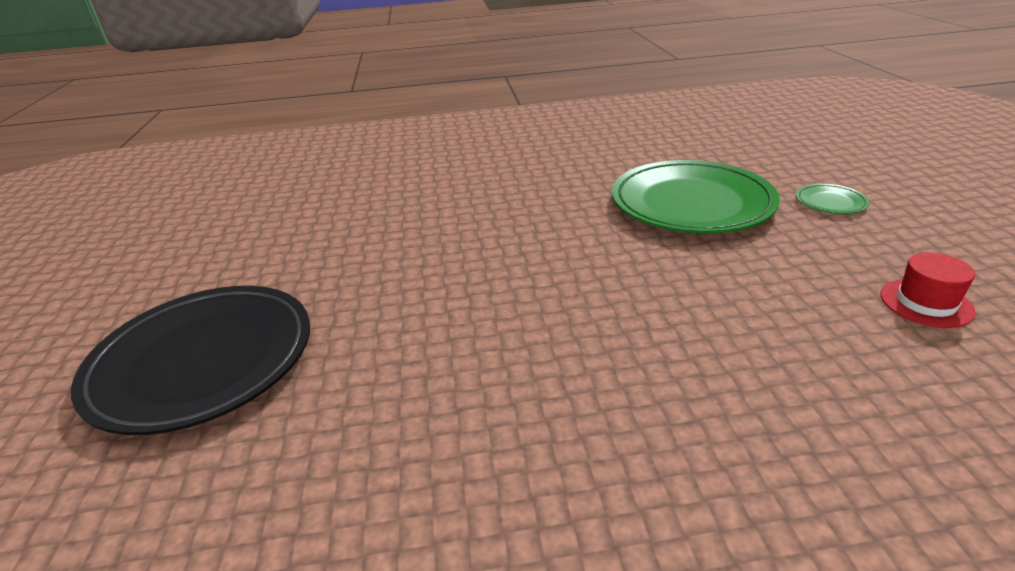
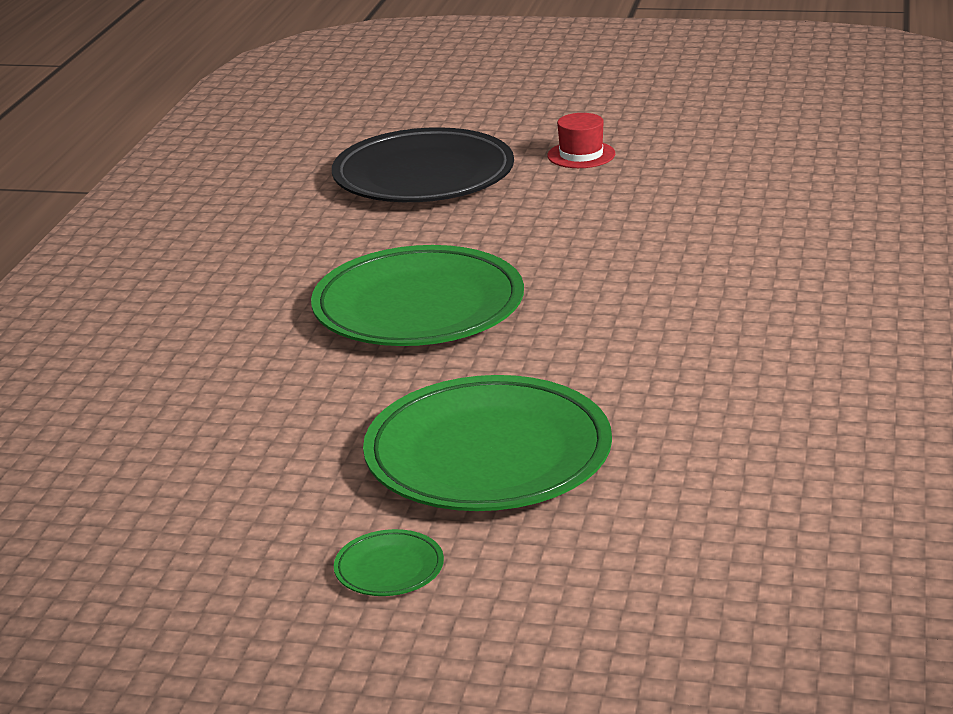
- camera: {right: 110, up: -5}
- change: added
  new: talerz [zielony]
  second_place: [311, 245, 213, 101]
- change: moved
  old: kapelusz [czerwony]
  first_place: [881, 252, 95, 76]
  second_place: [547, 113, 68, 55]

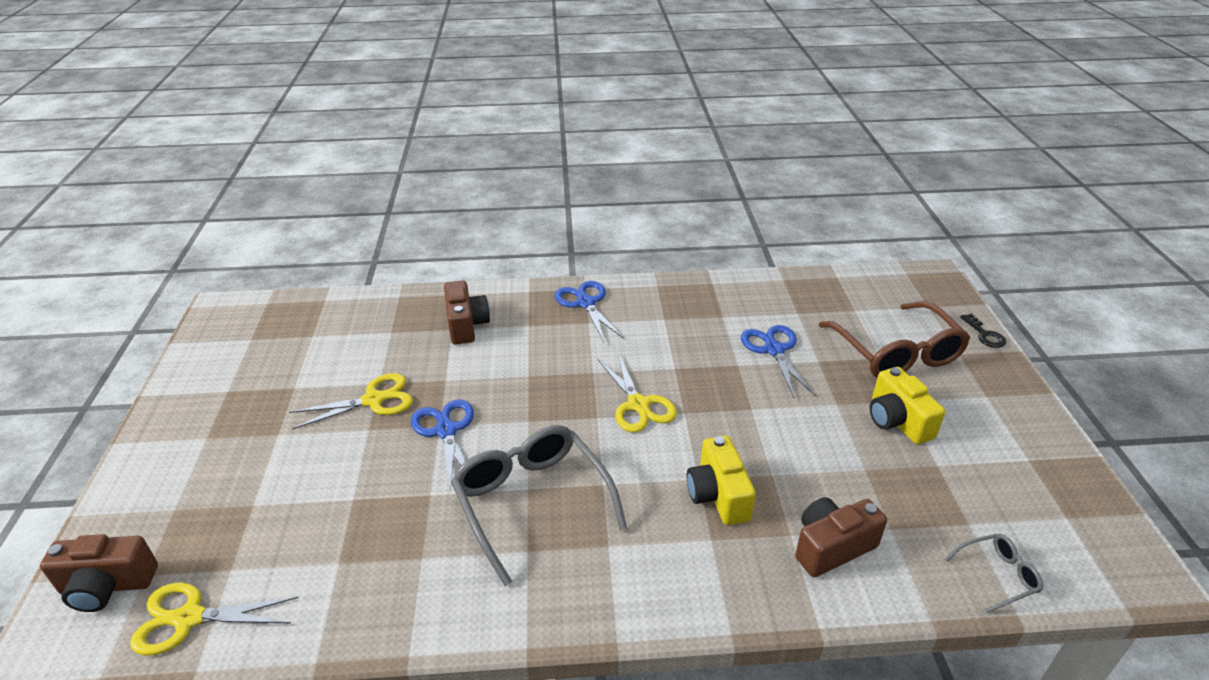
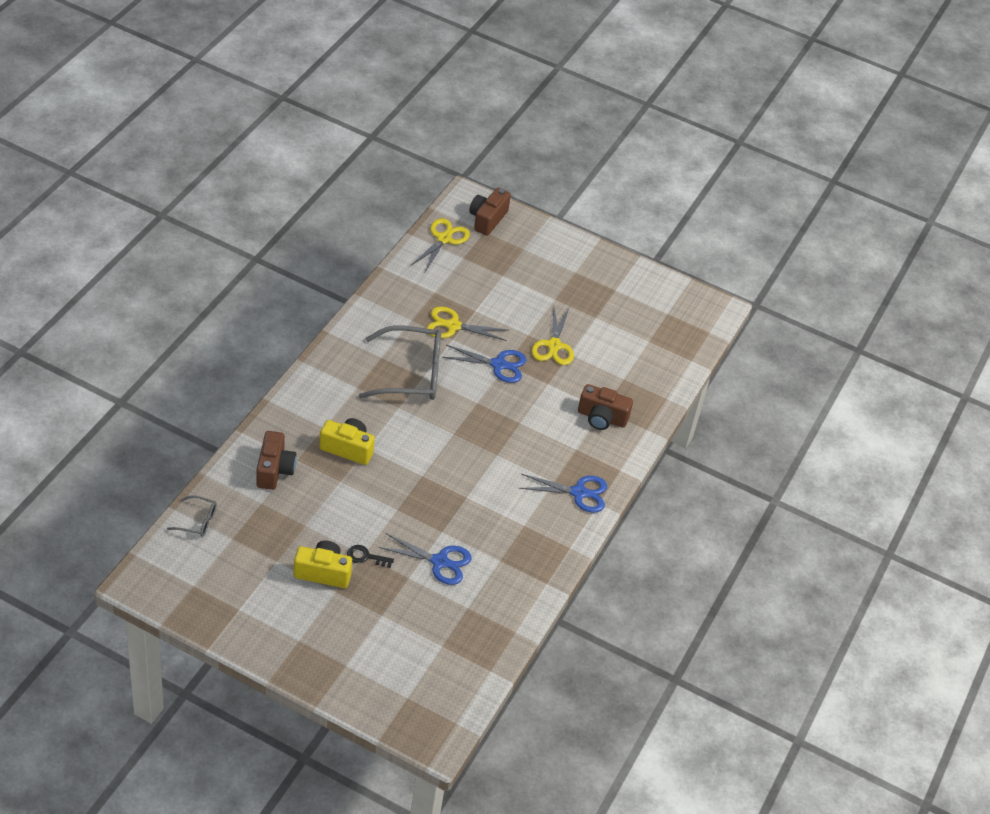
- camera: {right: 115, up: 10}
- change: turned
  old: okulary [szary]
  first_place: [945, 534, 98, 79]
  second_place: [167, 495, 50, 42]
  degrees: -90
- change: moved
  old: klucz [czarny]
  first_place: [960, 314, 46, 34]
  second_place: [347, 545, 47, 23]
- change: moved
  old: nożyczki [żółty]
  first_place: [597, 353, 80, 79]
  second_place: [426, 306, 82, 35]
- change: removed
  old: okulary [brązowy]
  first_place: [819, 301, 151, 77]

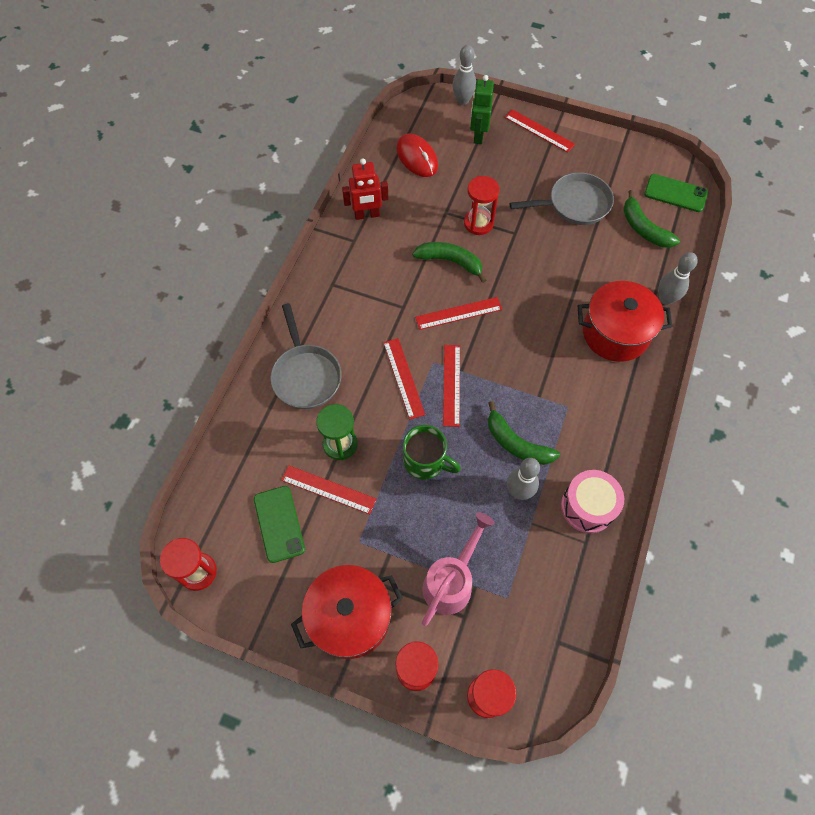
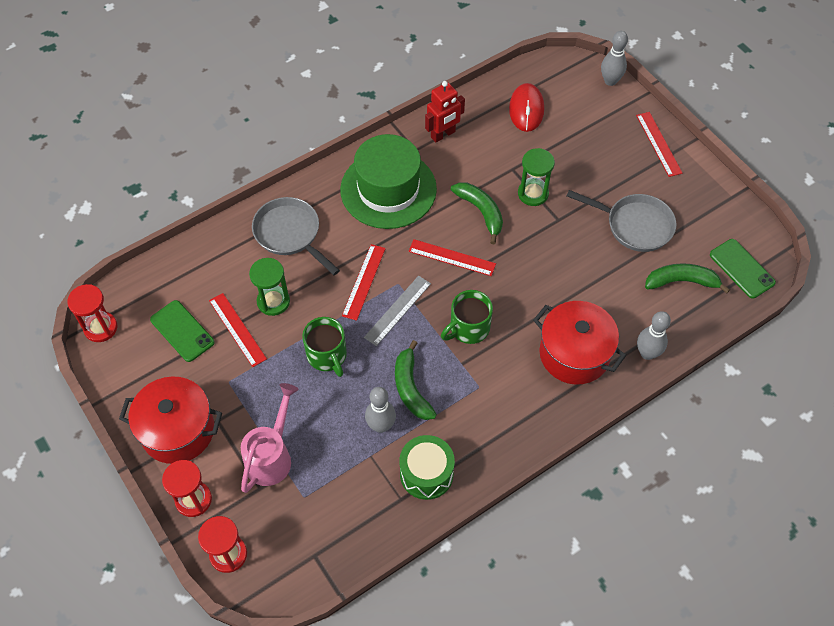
- camera: {right: 35, up: -5}
- change: turned
  old: telefon [zielony]
  first_place: [254, 486, 51, 77]
  second_place: [150, 300, 65, 62]
  degrees: -60
- change: turned
  old: konewka [różowy]
  first_place: [422, 512, 73, 114]
  second_place: [241, 383, 58, 110]
  degrees: -45
- change: turned
  old: patelnia [szary]
  first_place: [270, 303, 72, 106]
  second_place: [252, 197, 88, 78]
  degrees: 120
- change: added
  new: kapelusz [zielony]
  second_place: [340, 134, 97, 95]
- change: recoloured
  old: linijka [czerwony]
  new: linijka [szary]
  first_place: [443, 345, 17, 82]
  second_place: [364, 276, 67, 70]
- change: recoloured
  old: bęben [różowy]
  new: bęben [zielony]
  first_place: [561, 470, 63, 63]
  second_place: [399, 435, 56, 65]
- change: turned
  old: robot [czerwony]
  first_place: [342, 158, 46, 62]
  second_place: [425, 81, 40, 62]
  degrees: -60
- change: added
  new: kubek [zielony]
  second_place: [441, 290, 52, 54]
- change: recoloured
  old: klepsydra [czerwony]
  new: klepsydra [zielony]
  first_place: [464, 176, 36, 59]
  second_place: [518, 148, 37, 58]
- change: turned
  old: banan [zielony]
  first_place: [623, 190, 57, 58]
  second_place: [645, 263, 85, 30]
  degrees: 90
- change: removed
  old: robot [zielony]
  first_place: [470, 75, 24, 69]

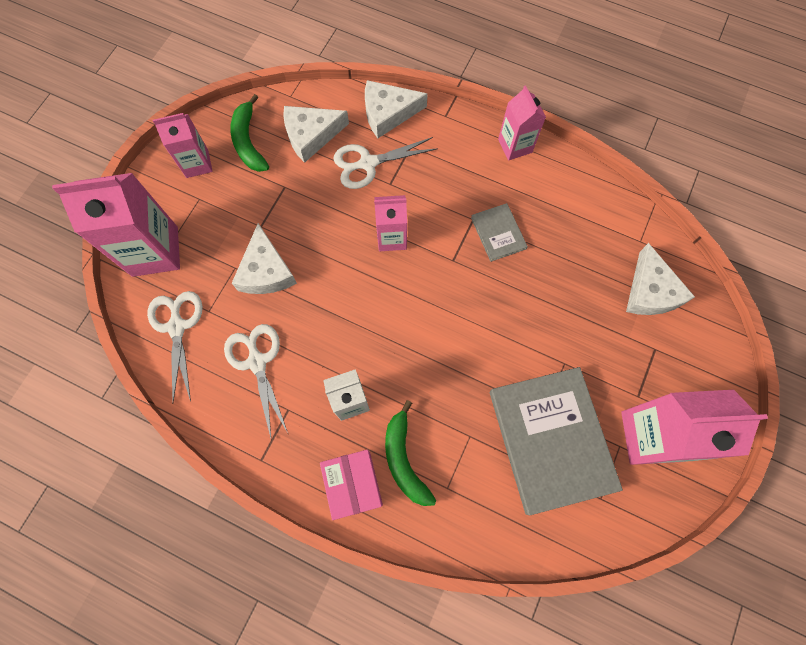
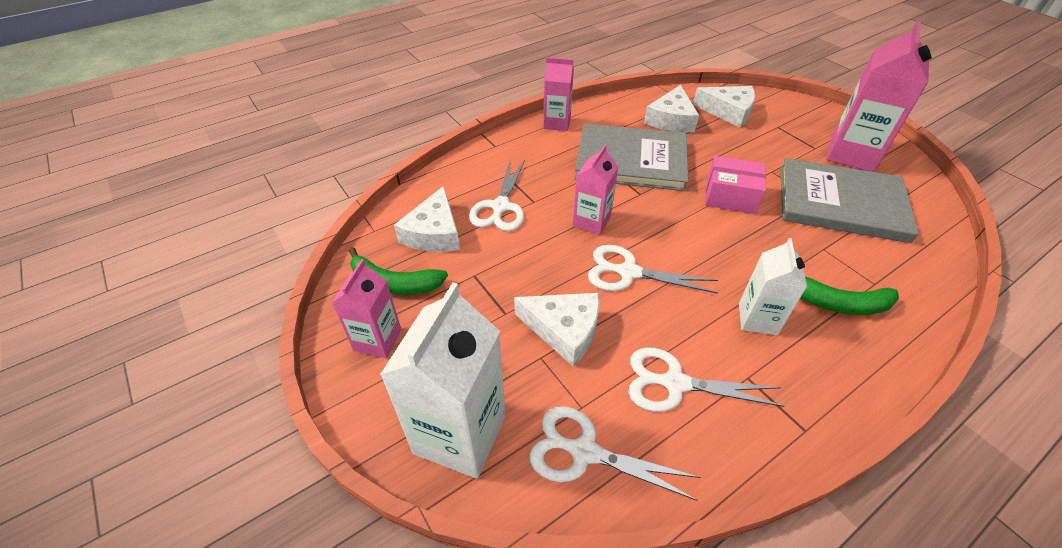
- camera: {right: -60, up: -25}
- change: recoloured
  old: karton mleka [różowy]
  new: karton mleka [biały]
  first_place: [52, 173, 128, 104]
  second_place: [380, 283, 126, 196]
- change: resized
  old: książka [szary]
  first_place: [471, 203, 57, 59]
  second_place: [574, 123, 115, 68]
  factor: 2.16
- change: added
  new: nożyczki [biały]
  second_place: [588, 245, 130, 49]
- change: moved
  old: ser [biały]
  first_place: [365, 80, 63, 58]
  second_place: [644, 85, 55, 47]
- change: moved
  old: pudełko [różowy]
  first_place: [320, 450, 63, 70]
  second_place: [705, 156, 61, 58]

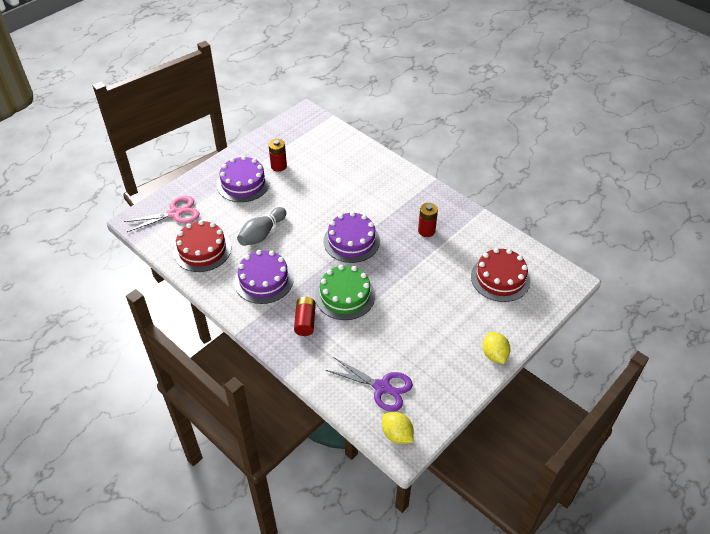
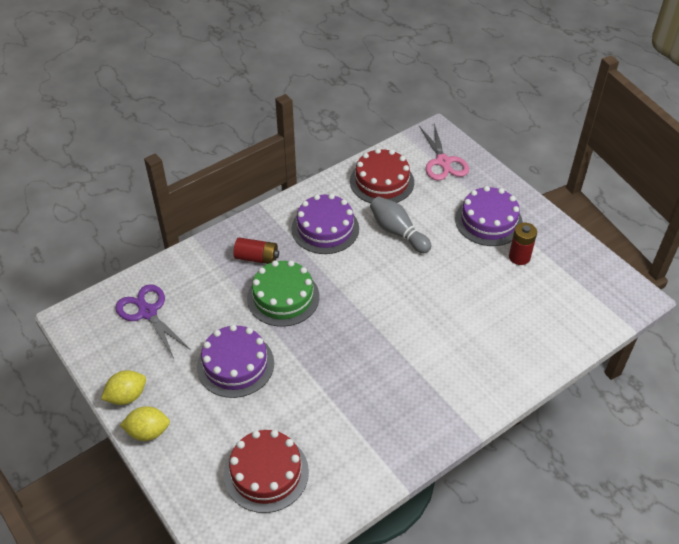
- camera: {right: 100, up: 0}
- change: moved
  old: cytryna [żółty]
  first_place: [382, 412, 32, 32]
  second_place: [101, 370, 45, 35]
- change: turned
  old: nożyczki [fioletowy]
  first_place: [325, 357, 88, 55]
  second_place: [115, 284, 76, 74]
  degrees: 105
- change: moved
  old: tort [fioletowy]
  first_place: [323, 212, 57, 51]
  second_place: [197, 324, 77, 74]
- change: removed
  old: bateria [czerwony]
  first_place: [418, 203, 20, 34]

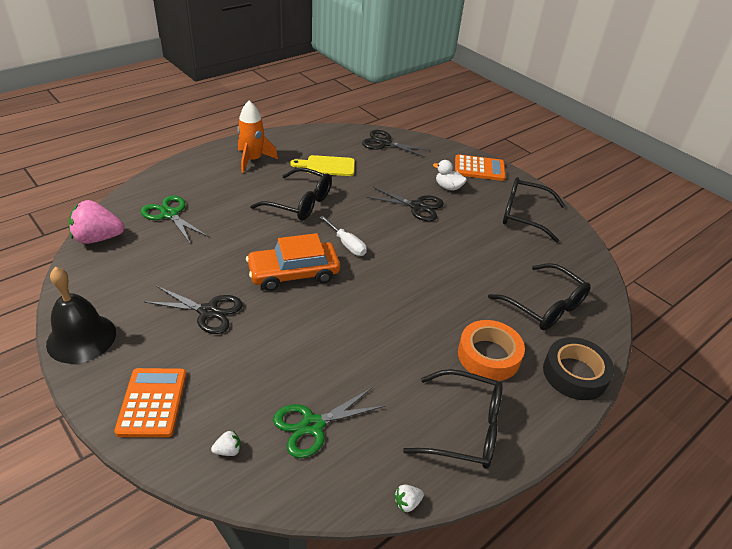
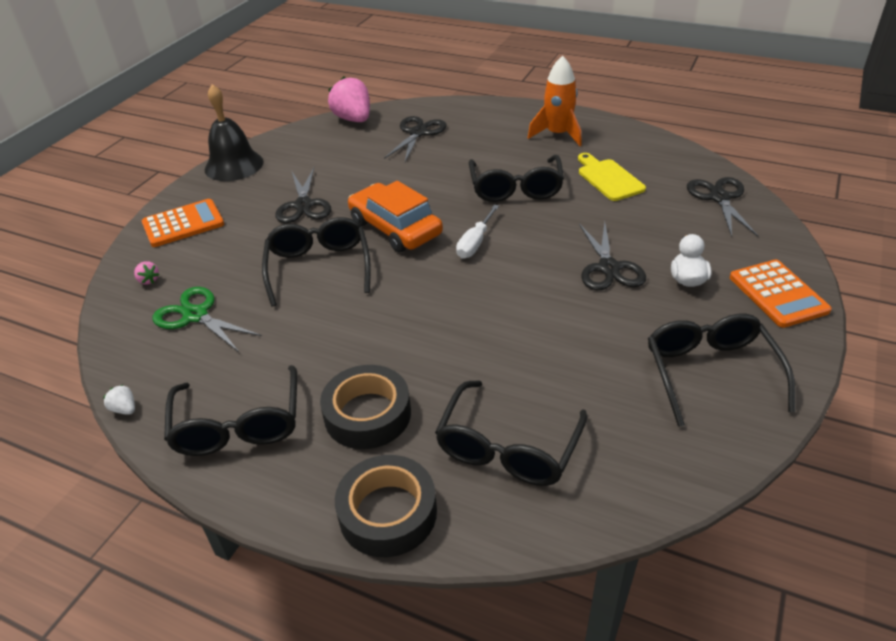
- camera: {right: 70, up: 0}
- change: recoloured
  old: truskawka [biały]
  new: truskawka [różowy]
  first_place: [211, 431, 30, 25]
  second_place: [134, 261, 26, 24]
- change: added
  new: okulary [czarny]
  second_place: [262, 217, 109, 90]
- change: recoloured
  old: taśma klejąca [pomarańczowy]
  new: taśma klejąca [czarny]
  first_place: [458, 320, 67, 61]
  second_place: [320, 365, 91, 84]
- change: recoloured
  old: nożyczki [zielony]
  new: nożyczki [czarny]
  first_place: [140, 195, 69, 48]
  second_place: [384, 116, 63, 46]

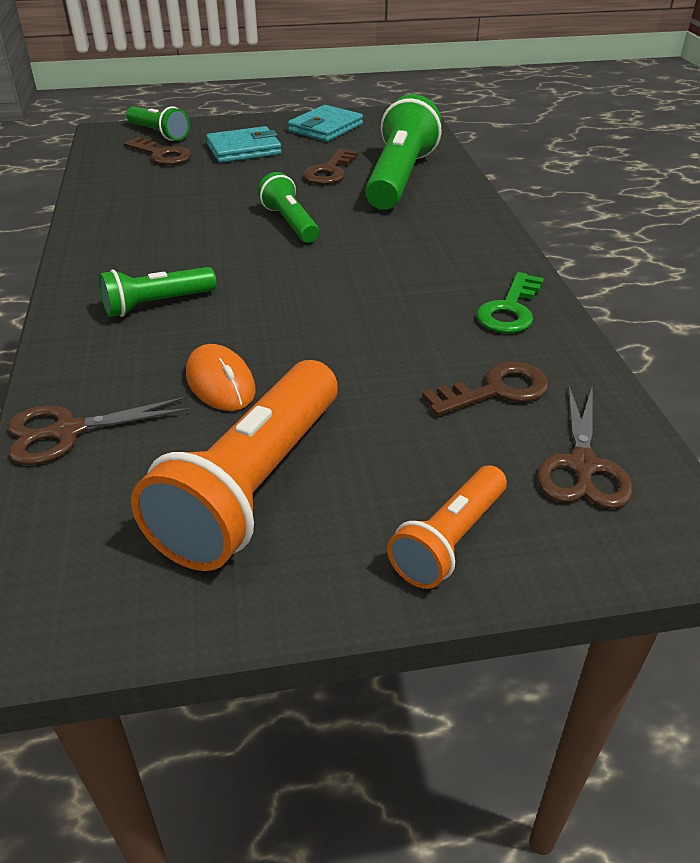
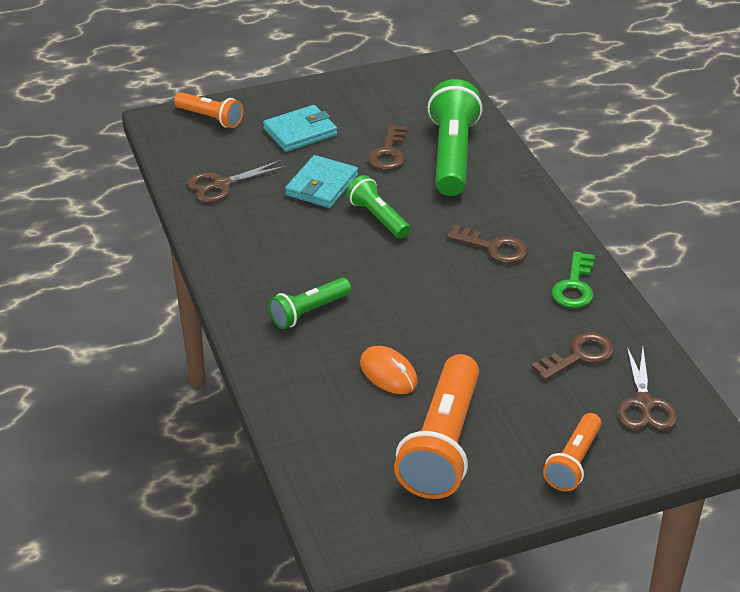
- camera: {right: -10, up: 0}
- change: recoloured
  old: latarka [zielony]
  new: latarka [pomarańczowy]
  first_place: [126, 106, 64, 35]
  second_place: [174, 92, 69, 36]
- change: moved
  old: nożyczki [brązowy]
  first_place: [8, 396, 184, 69]
  second_place: [187, 160, 100, 43]
- change: moved
  old: portfel [turkusowy]
  first_place: [288, 105, 75, 37]
  second_place: [285, 155, 73, 53]
- change: moved
  old: klucz [brązowy]
  first_place: [124, 137, 68, 28]
  second_place: [447, 225, 81, 39]

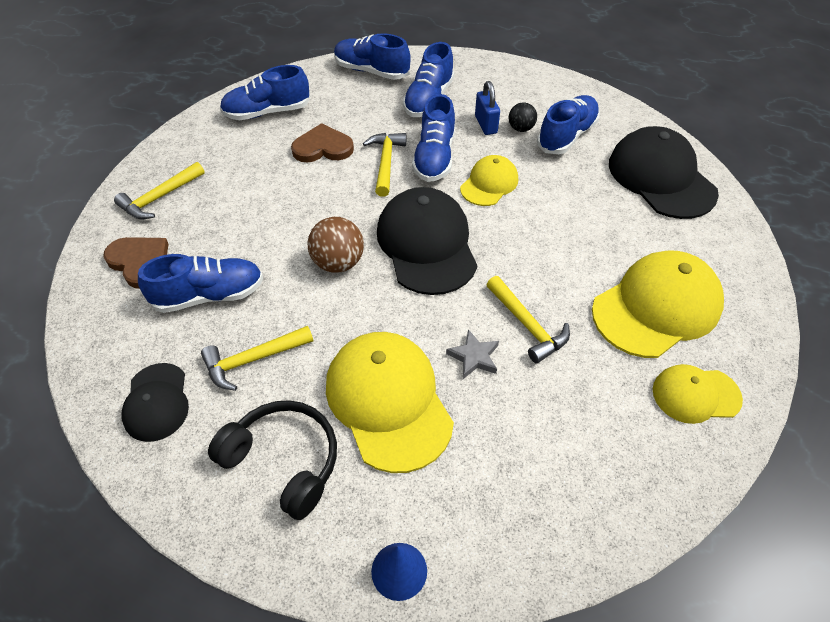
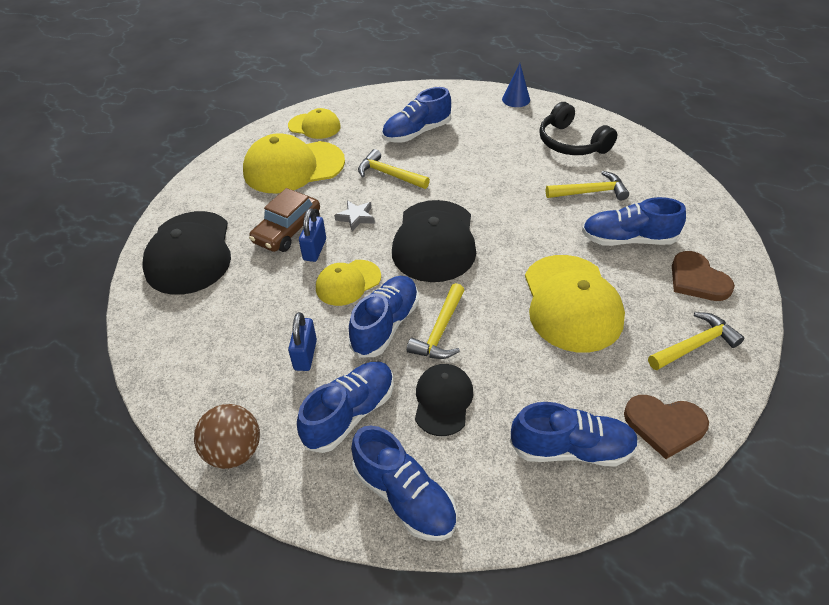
- camera: {right: -160, up: -5}
- change: moved
  old: piłka [brązowy]
  first_place: [308, 217, 56, 56]
  second_place: [194, 404, 66, 65]
- change: added
  new: samochód [brązowy]
  second_place: [249, 188, 71, 64]
- change: added
  new: kłódka [niebieski]
  second_place: [299, 208, 27, 54]
- change: moved
  old: gwiazda [szary]
  first_place: [446, 329, 53, 50]
  second_place: [334, 200, 41, 31]
- change: turned
  old: młotek [żółty]
  first_place: [486, 276, 84, 87]
  second_place: [358, 149, 72, 40]
  degrees: -45
- change: moved
  old: but [niebieski]
  first_place: [537, 95, 63, 59]
  second_place: [382, 87, 69, 56]
- change: moved
  old: czapka [czarny]
  first_place: [121, 363, 68, 79]
  second_place: [415, 364, 58, 72]
- change: moved
  old: czapka [żółty]
  first_place: [326, 332, 128, 141]
  second_place: [525, 255, 100, 97]
- change: moved
  old: serce [brązowy]
  first_place: [291, 123, 63, 39]
  second_place: [624, 395, 85, 64]
- change: removed
  old: piłka [czarny]
  first_place: [509, 103, 28, 29]

